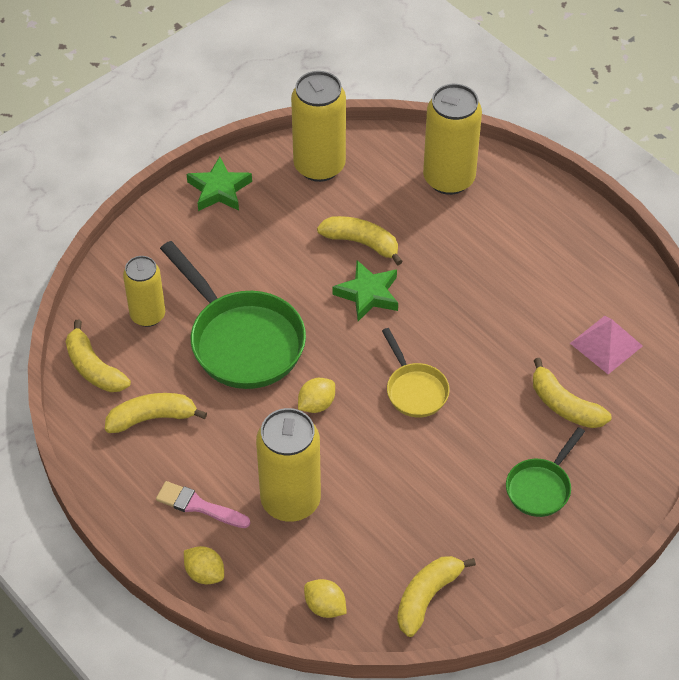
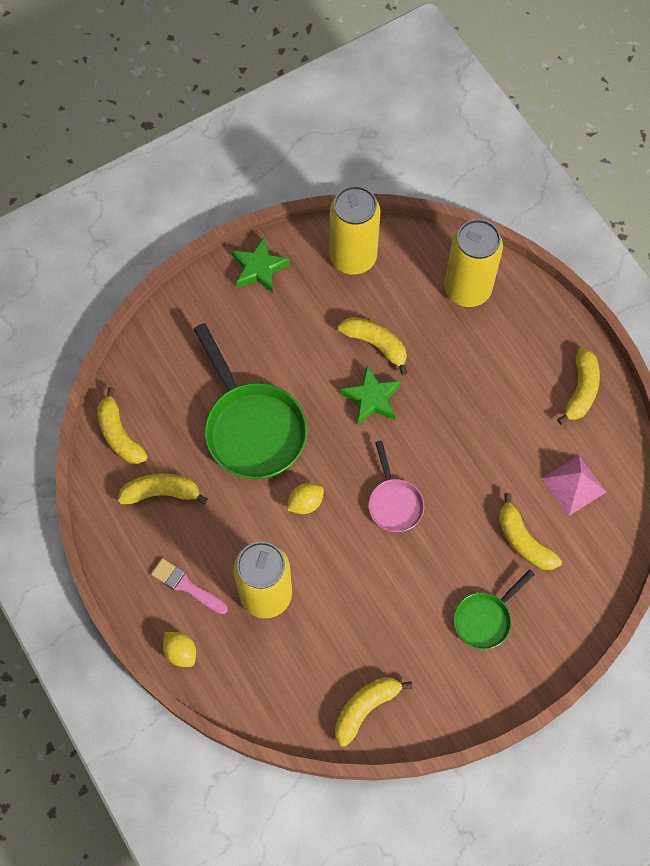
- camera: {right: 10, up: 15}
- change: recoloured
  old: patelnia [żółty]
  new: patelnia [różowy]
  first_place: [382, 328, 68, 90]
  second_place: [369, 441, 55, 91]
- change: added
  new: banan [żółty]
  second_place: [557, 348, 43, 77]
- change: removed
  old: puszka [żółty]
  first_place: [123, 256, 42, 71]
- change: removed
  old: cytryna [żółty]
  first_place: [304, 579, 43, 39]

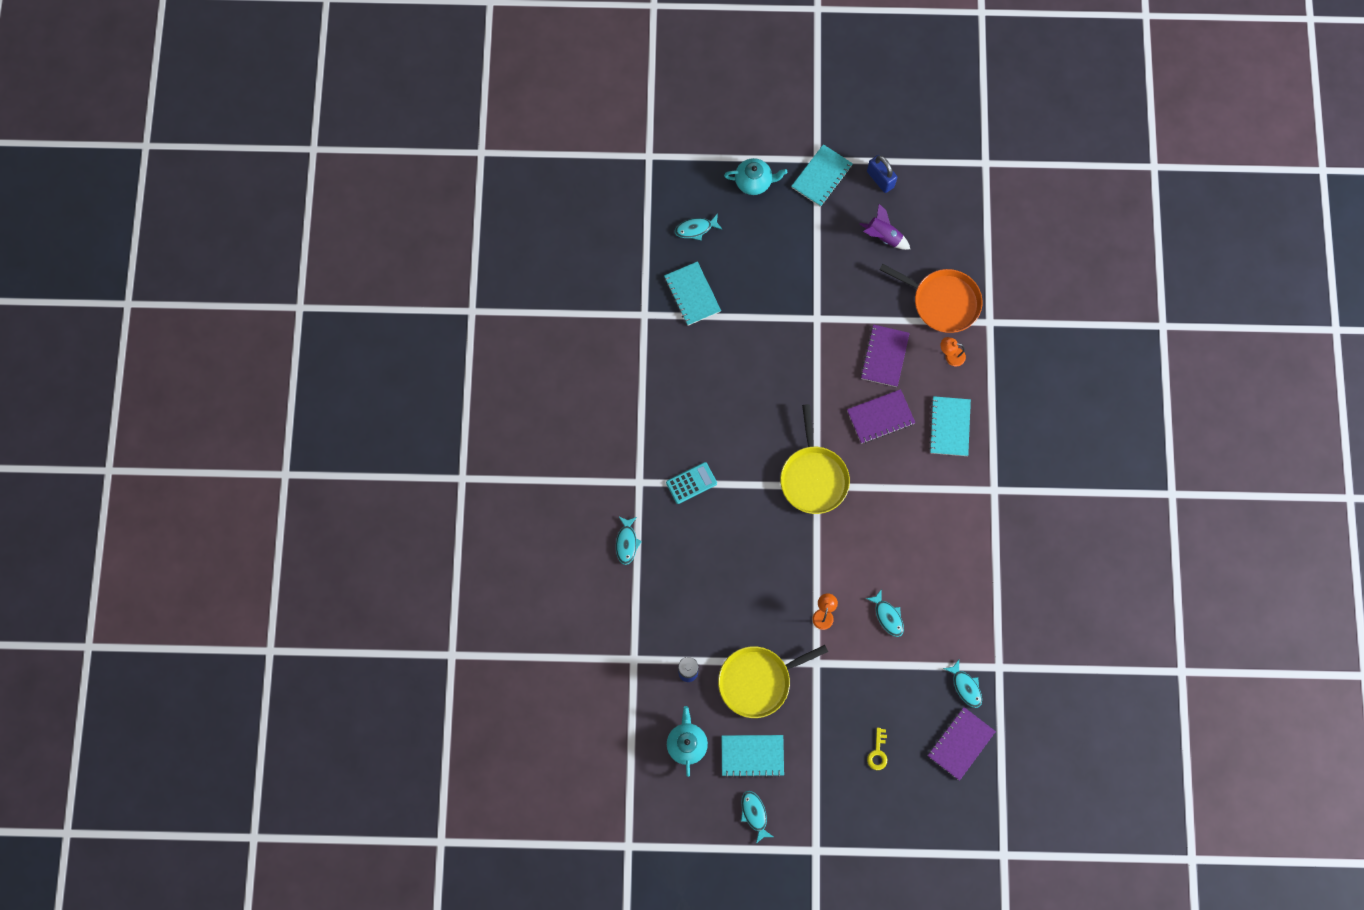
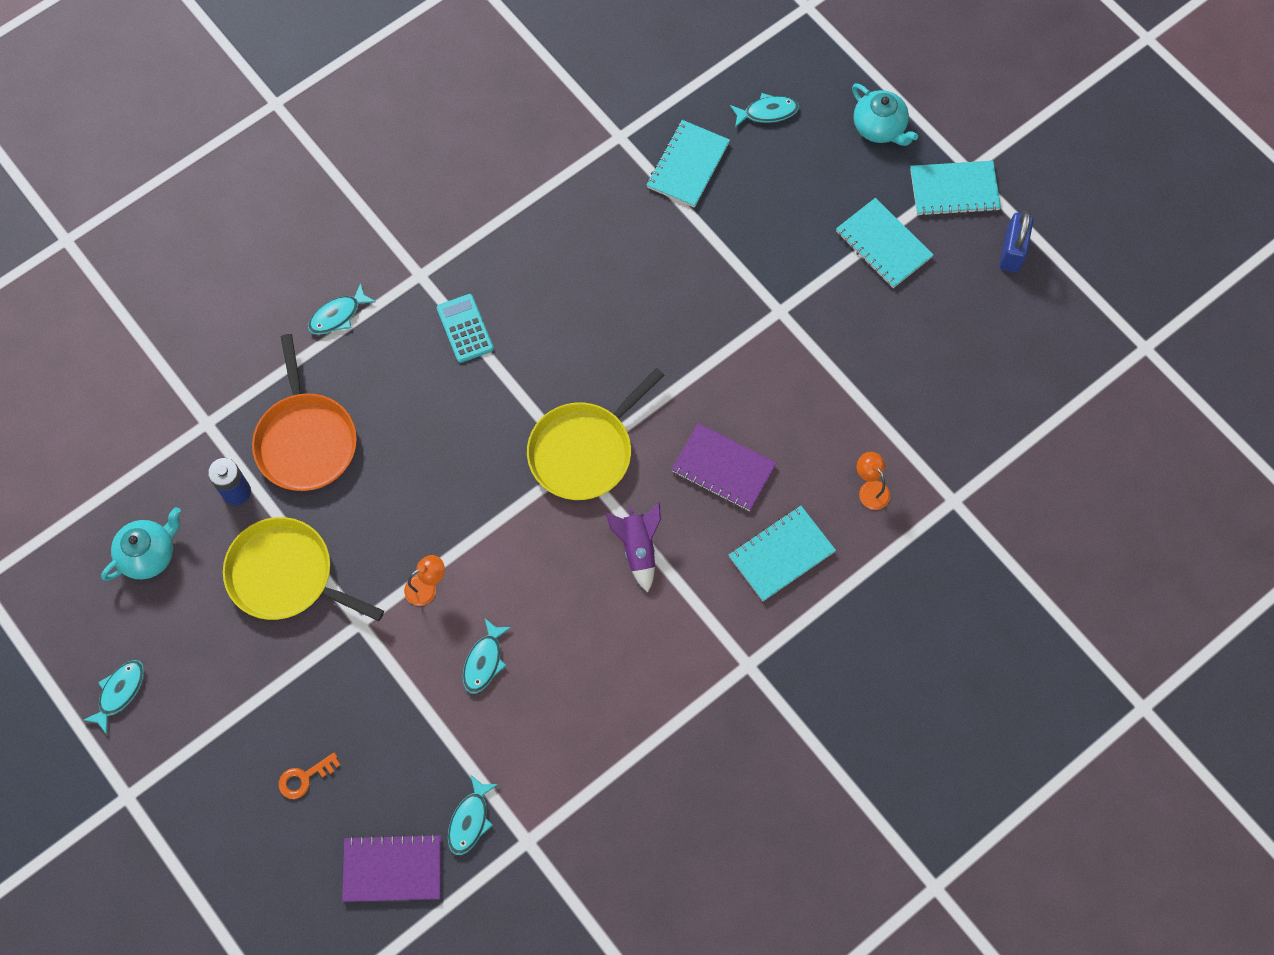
- camera: {right: 50, up: -5}
- change: moved
  old: patelnia [pomarańczowy]
  first_place: [880, 264, 102, 69]
  second_place: [252, 334, 105, 157]
- change: recoloured
  old: klucz [żółty]
  new: klucz [pomarańczowy]
  first_place: [867, 728, 20, 42]
  second_place: [279, 752, 61, 47]
- change: turned
  old: kalkulator [turkusowy]
  first_place: [666, 462, 51, 42]
  second_place: [437, 294, 57, 69]
  degrees: -135
- change: moved
  old: rakieta [fioletowy]
  first_place: [859, 204, 51, 46]
  second_place: [606, 503, 55, 89]
- change: turned
  old: ryba [turkusowy]
  first_place: [675, 214, 47, 26]
  second_place: [730, 93, 69, 35]
  degrees: 135
- change: moved
  old: zeszyt [turkusowy]
  first_place: [721, 735, 63, 43]
  second_place: [836, 198, 98, 90]
- change: removed
  old: zeszyt [fioletowy]
  first_place: [860, 324, 50, 63]

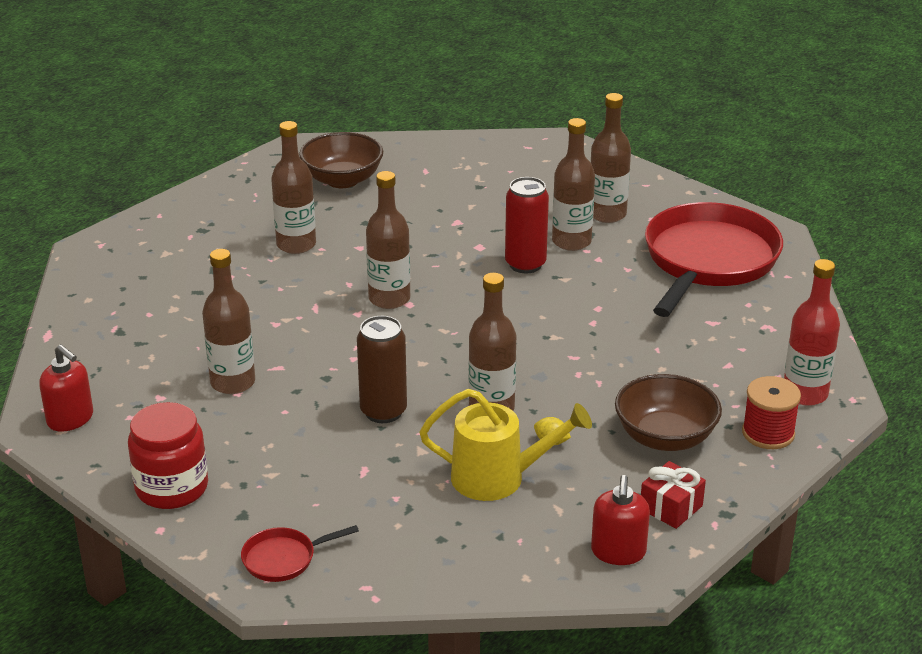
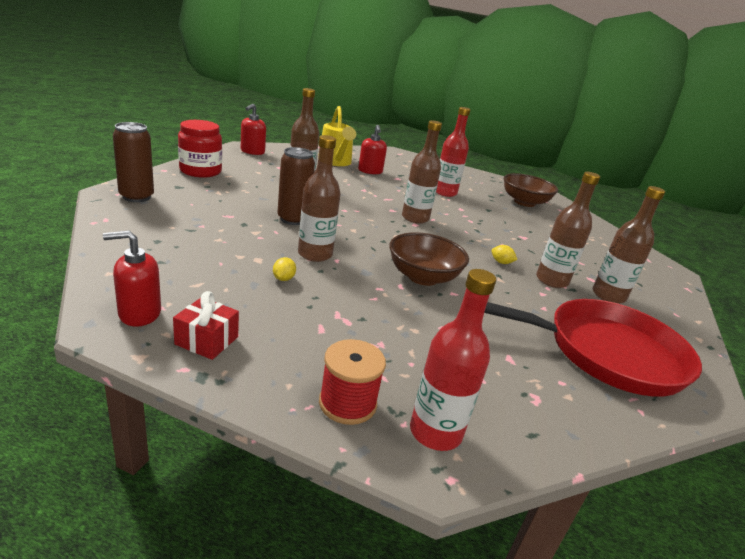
- camera: {right: 65, up: -5}
- change: replaced
  old: patelnia [czerwony]
  new: puszka [brązowy]
  first_place: [241, 525, 118, 57]
  second_place: [113, 122, 41, 80]
- change: moved
  old: konewka [żółty]
  first_place: [419, 389, 173, 112]
  second_place: [318, 106, 38, 60]
- change: added
  new: dozownik mydła [czerwony]
  second_place: [358, 125, 29, 49]
- change: moved
  old: miska [brązowy]
  first_place: [615, 374, 107, 77]
  second_place: [389, 232, 80, 54]
- change: recoloured
  old: butelka [brązowy]
  new: butelka [czerwony]
  first_place: [271, 121, 45, 133]
  second_place: [436, 107, 34, 90]
- change: replaced
  old: puszka [czerwony]
  new: cytryna [żółty]
  first_place: [505, 177, 44, 96]
  second_place: [491, 245, 26, 19]

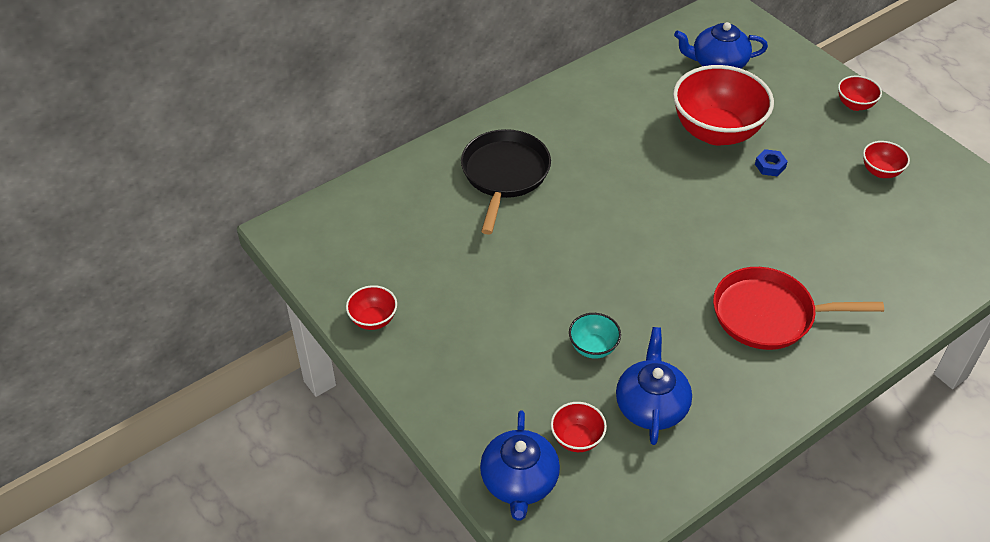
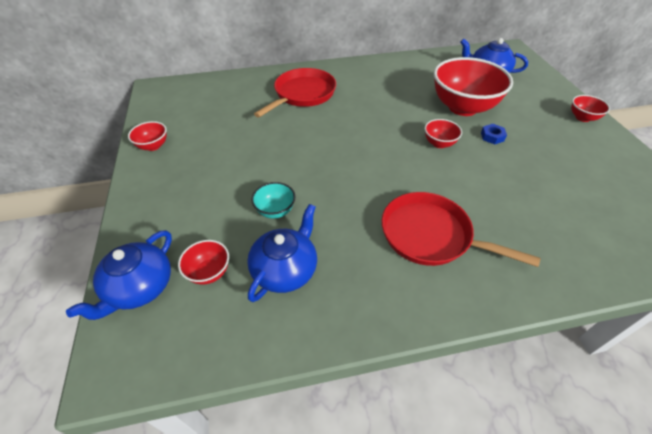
- camera: {right: 25, up: 0}
- change: recoloured
  old: patelnia [czarny]
  new: patelnia [czerwony]
  first_place: [461, 129, 90, 106]
  second_place: [254, 68, 82, 50]
- change: moved
  old: miska [czerwony]
  first_place: [863, 141, 47, 37]
  second_place: [425, 119, 37, 29]

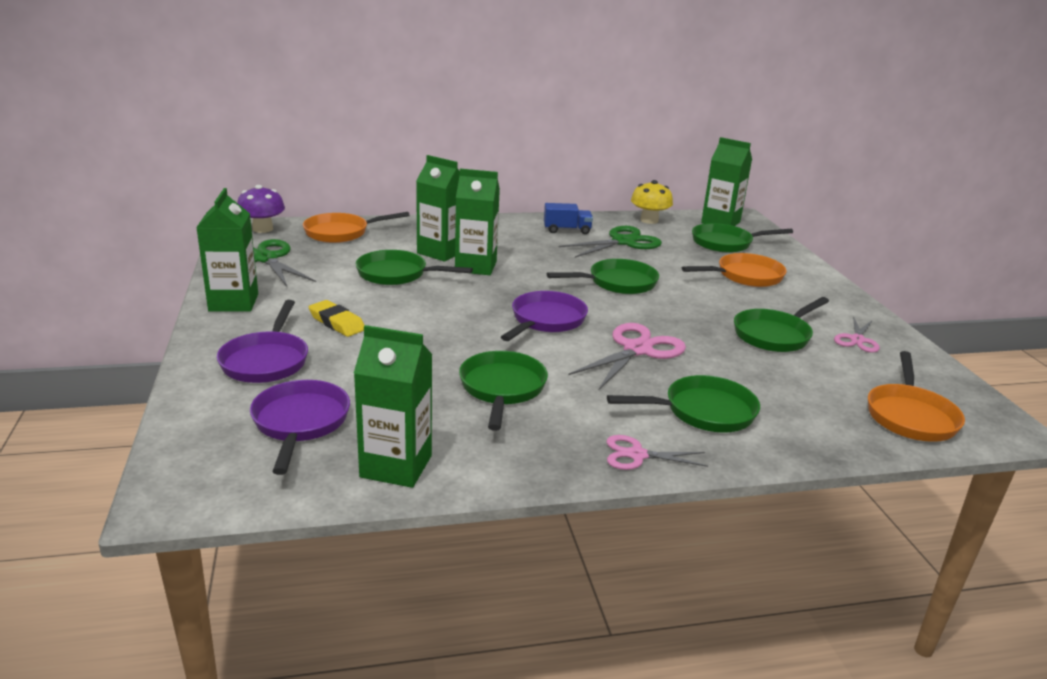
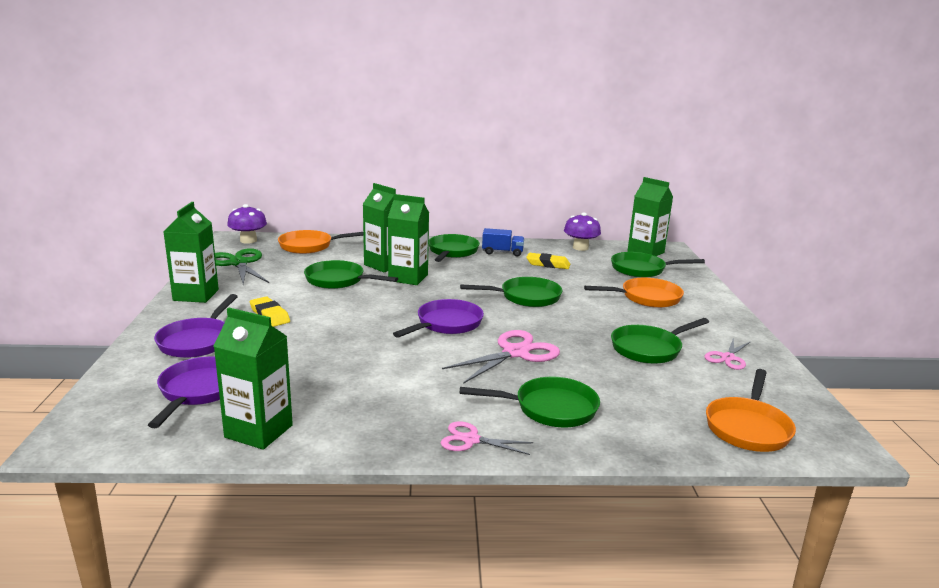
- camera: {right: 10, up: -5}
- change: moved
  old: patelnia [zielony]
  first_place: [459, 351, 89, 80]
  second_place: [428, 234, 52, 28]
- change: replaced
  old: nożyczki [zielony]
  new: gumka do mazania [żółty]
  first_place: [559, 226, 103, 32]
  second_place: [526, 253, 44, 16]
- change: recoloured
  old: grzyb [żółty]
  new: grzyb [fioletowy]
  first_place: [631, 180, 42, 44]
  second_place: [564, 213, 37, 38]

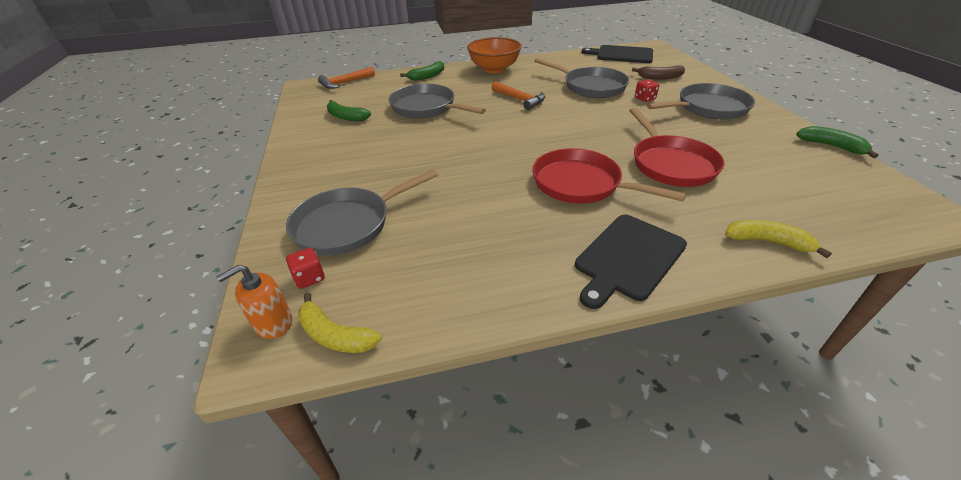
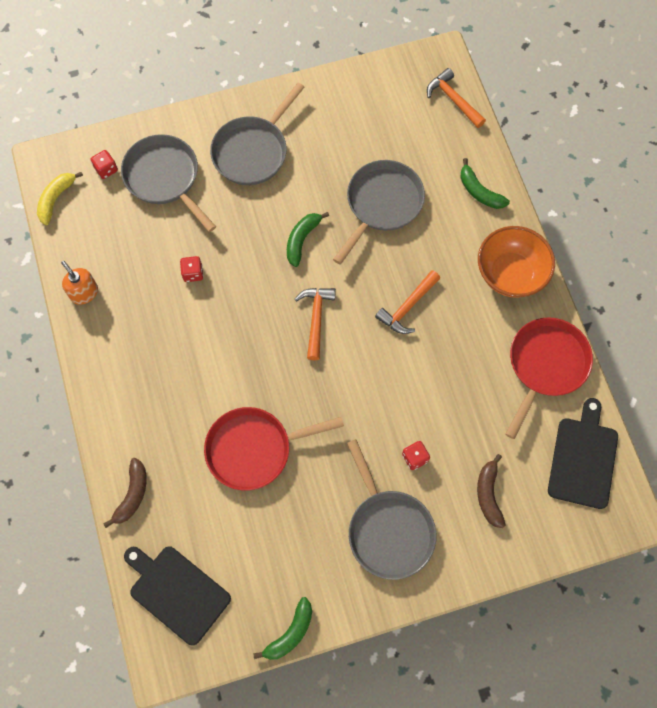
- camera: {right: 85, up: 30}
- change: moved
  old: dozownik mydła [pomarańczowy]
  first_place: [217, 265, 75, 74]
  second_place: [61, 261, 37, 44]
- change: recoloured
  old: banan [żółty]
  new: banan [brązowy]
  first_place: [725, 220, 107, 38]
  second_place: [103, 458, 44, 70]
- change: moved
  old: deska do krojenia [czarny]
  first_place: [575, 214, 112, 95]
  second_place: [124, 546, 107, 100]
- change: added
  new: kostka do gry [czerwony]
  second_place: [180, 256, 23, 26]
- change: moved
  old: patelnia [szary]
  first_place: [534, 58, 95, 40]
  second_place: [210, 83, 95, 102]
- change: moved
  old: banan [zielony]
  first_place: [327, 100, 44, 21]
  second_place: [287, 212, 42, 55]
- change: added
  new: młotek [pomarańczowy]
  second_place: [295, 288, 41, 72]
- change: moved
  old: patelnia [czerwony]
  first_place: [532, 148, 154, 56]
  second_place: [505, 317, 88, 122]

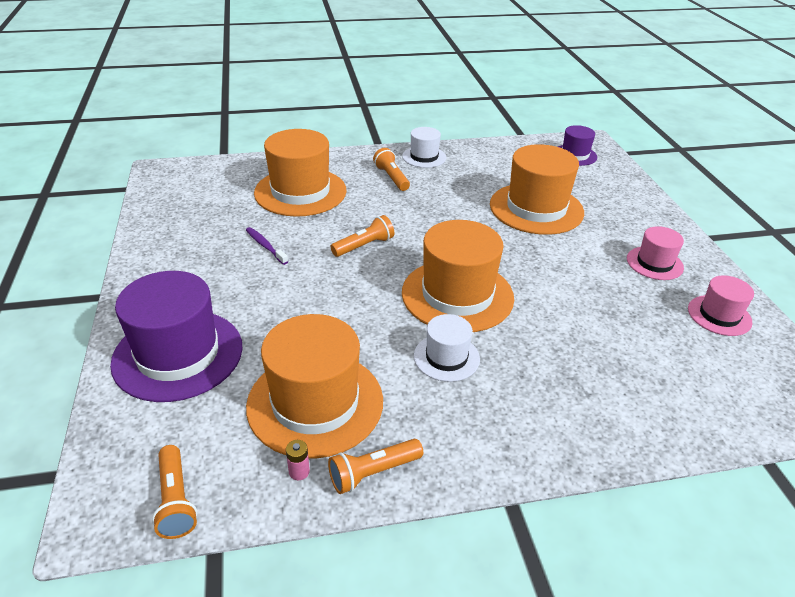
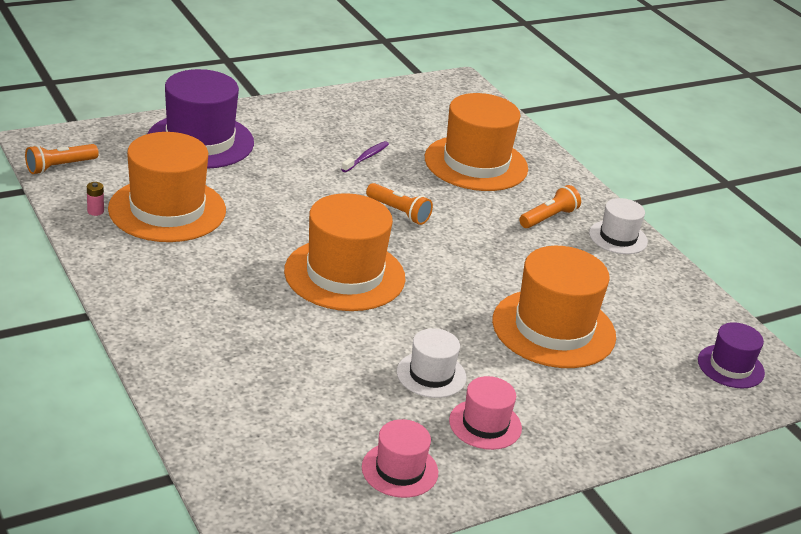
- camera: {right: 70, up: -5}
- change: moved
  old: kapelusz [biały]
  first_place: [414, 314, 66, 68]
  second_place: [397, 328, 69, 70]
- change: removed
  old: latarka [pomarańczowy]
  first_place: [328, 439, 95, 55]

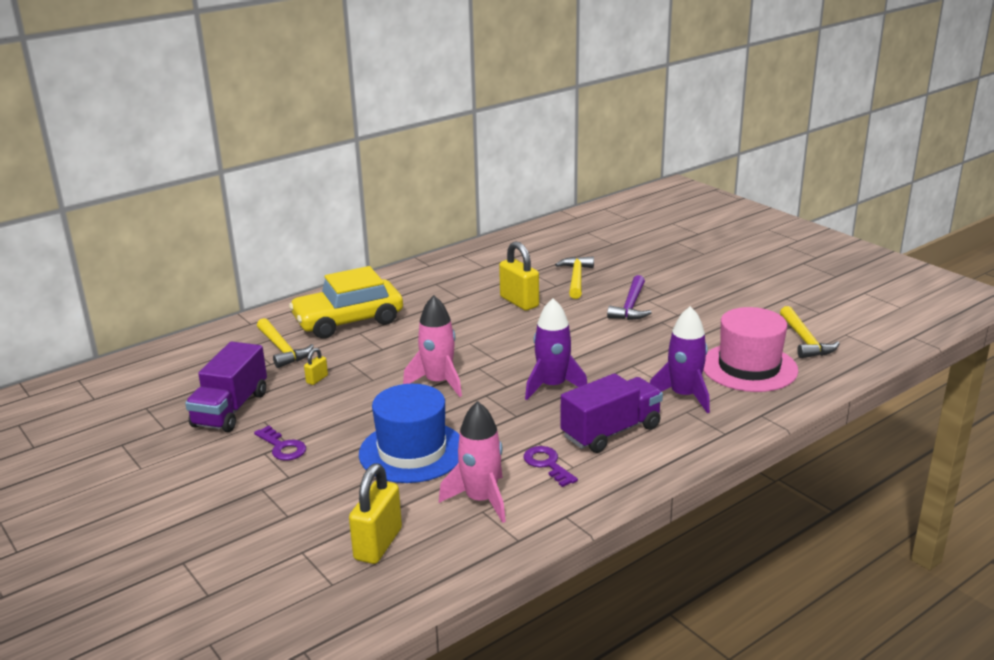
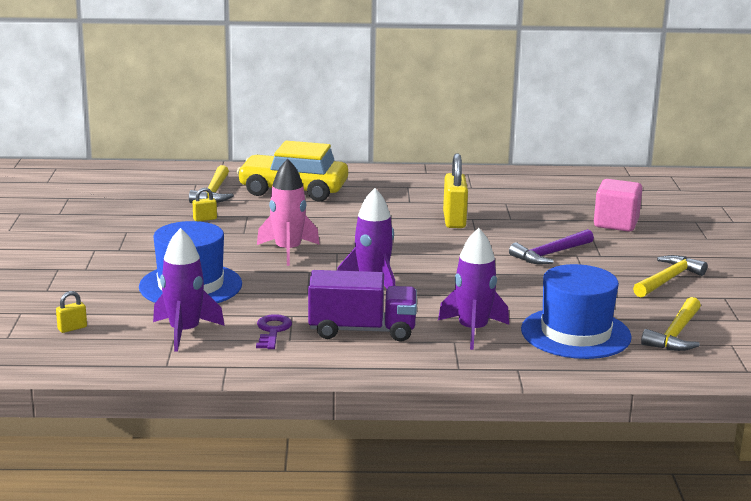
- camera: {right: 35, up: -5}
- change: resized
  old: kłódka [żółty]
  first_place: [349, 464, 53, 100]
  second_place: [56, 291, 31, 42]
  factor: 0.48
- change: recoloured
  old: rakieta [różowy]
  new: rakieta [fioletowy]
  first_place: [439, 401, 67, 122]
  second_place: [153, 228, 72, 124]
- change: recoloured
  old: kapelusz [różowy]
  new: kapelusz [niebieski]
  first_place: [703, 307, 95, 85]
  second_place: [521, 264, 111, 95]
- change: added
  new: sześcian [różowy]
  second_place: [594, 179, 48, 53]
- change: moved
  old: młotek [żółty]
  first_place: [555, 256, 39, 43]
  second_place: [633, 255, 75, 42]
- change: removed
  old: ciężarówka [fioletowy]
  first_place: [185, 341, 82, 91]
- change: removed
  old: klucz [fioletowy]
  first_place: [254, 425, 52, 35]

